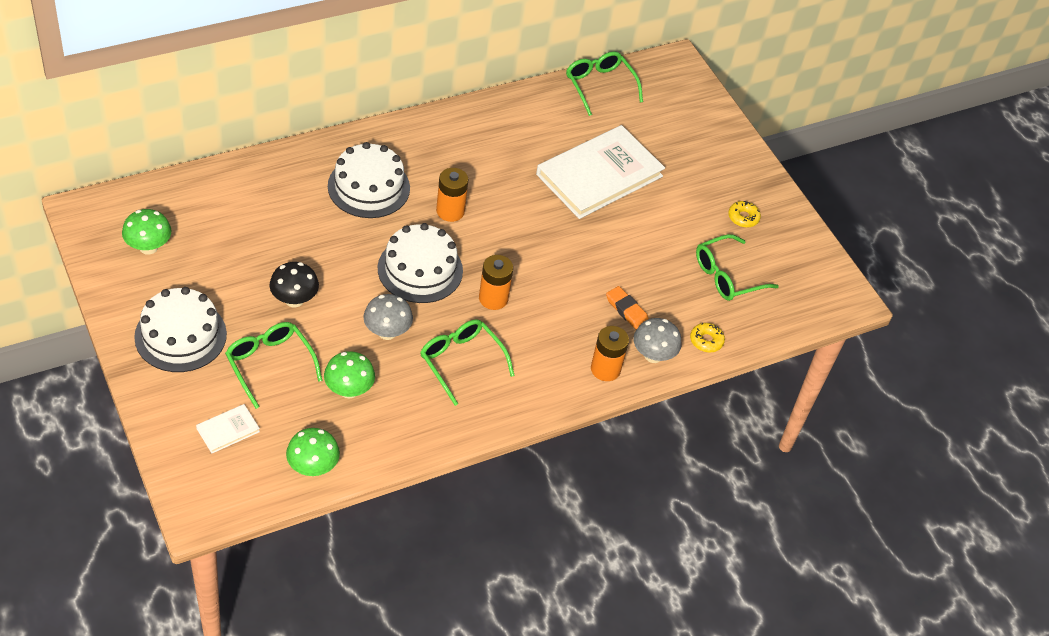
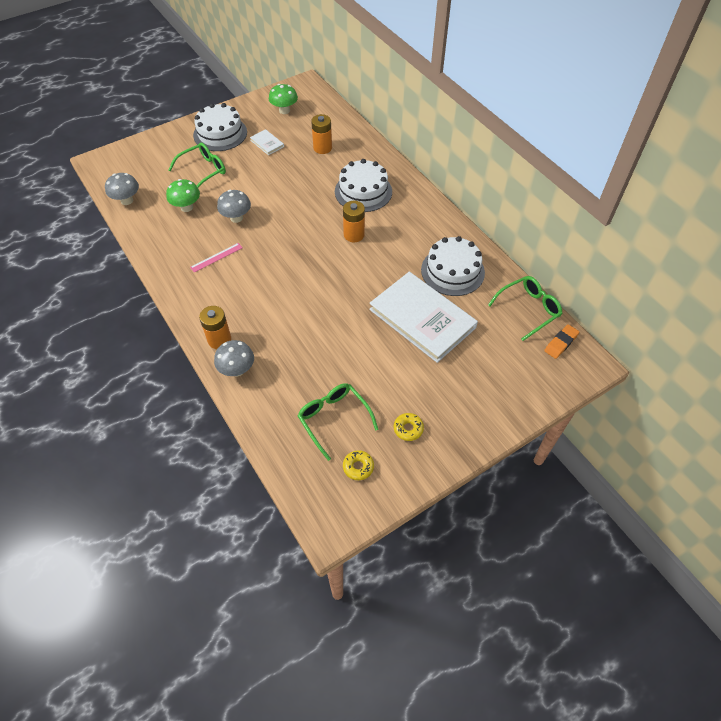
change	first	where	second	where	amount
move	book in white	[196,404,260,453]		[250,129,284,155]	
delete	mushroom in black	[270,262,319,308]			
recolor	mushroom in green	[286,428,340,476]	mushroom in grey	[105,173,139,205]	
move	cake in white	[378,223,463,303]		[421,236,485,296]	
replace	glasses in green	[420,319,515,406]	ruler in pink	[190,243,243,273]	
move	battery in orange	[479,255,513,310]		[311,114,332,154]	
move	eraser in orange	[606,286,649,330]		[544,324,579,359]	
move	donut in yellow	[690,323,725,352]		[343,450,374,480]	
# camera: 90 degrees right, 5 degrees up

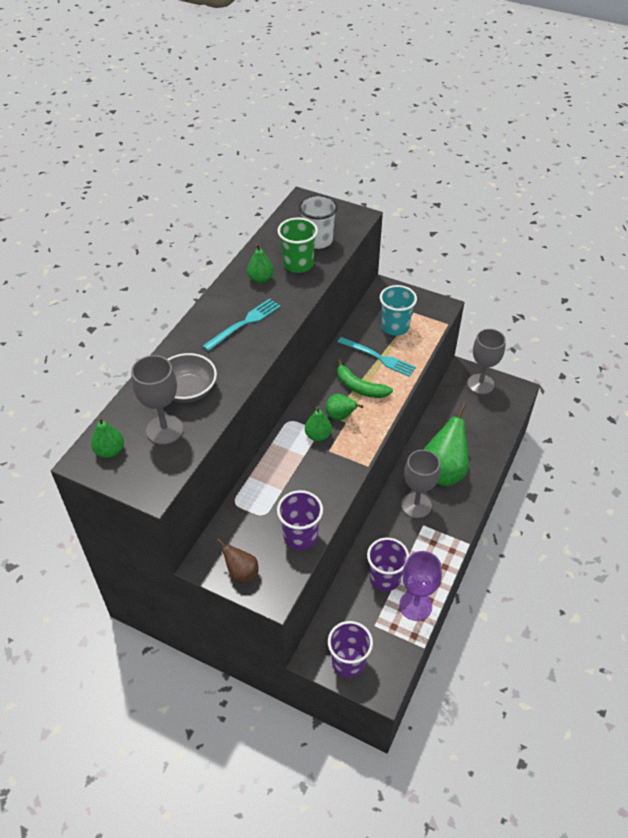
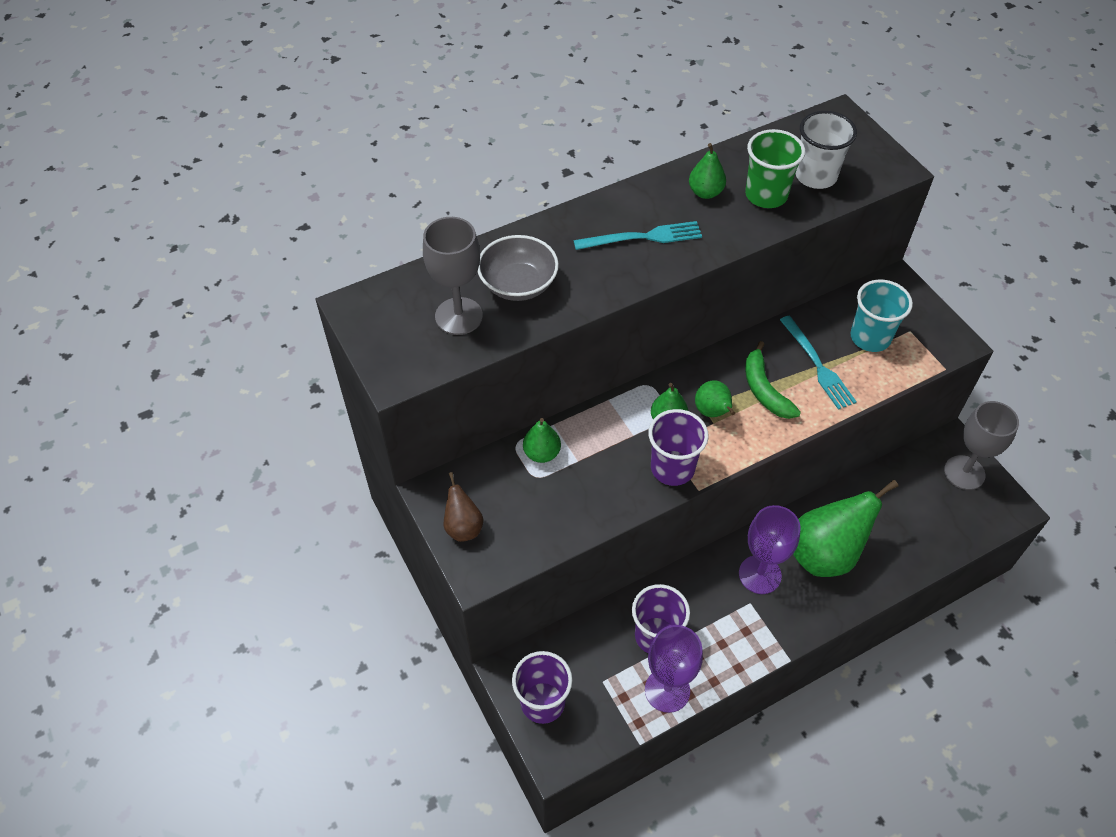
change	first	where	second	where	amount
move	pear in green	[91,417,124,458]		[523,418,561,463]	
move	cup in purple	[277,490,323,550]		[648,409,709,486]	
recolor	goblet in grey	[401,450,440,518]	goblet in purple	[739,505,801,594]	
# camera: 35 degrees right, 5 degrees up

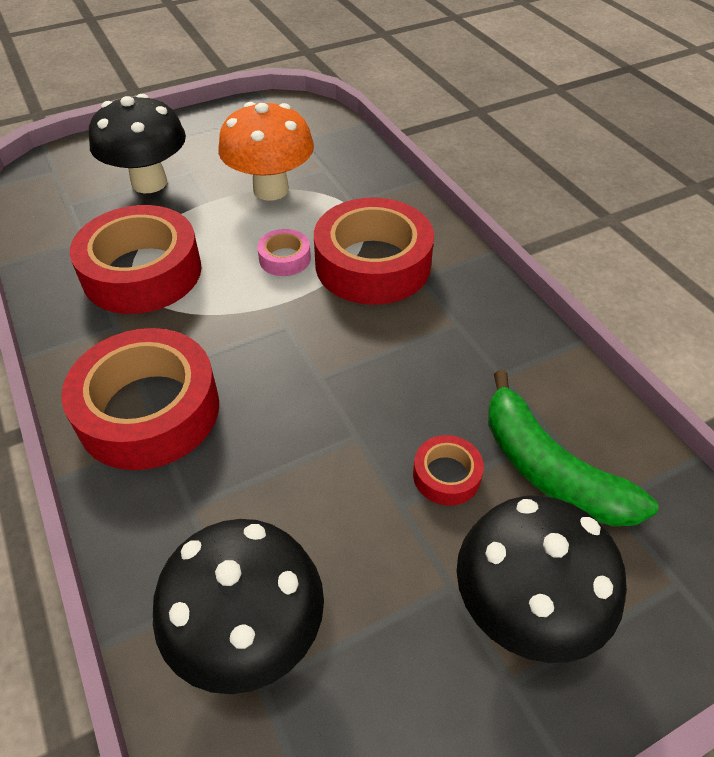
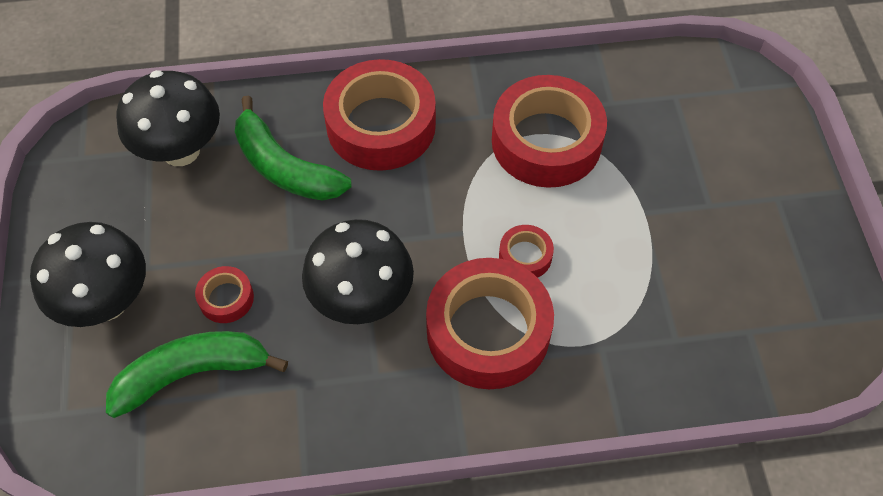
change	first	where	second	where	amount
move	mushroom in black	[89,94,186,193]		[302,219,414,324]	
delete	mushroom in orange	[218,102,314,200]			
recolor	tape in pink	[257,229,311,276]	tape in red	[499,225,554,278]	
insert			banana in green	[235,96,352,201]	
# camera: 110 degrees right, 10 degrees up

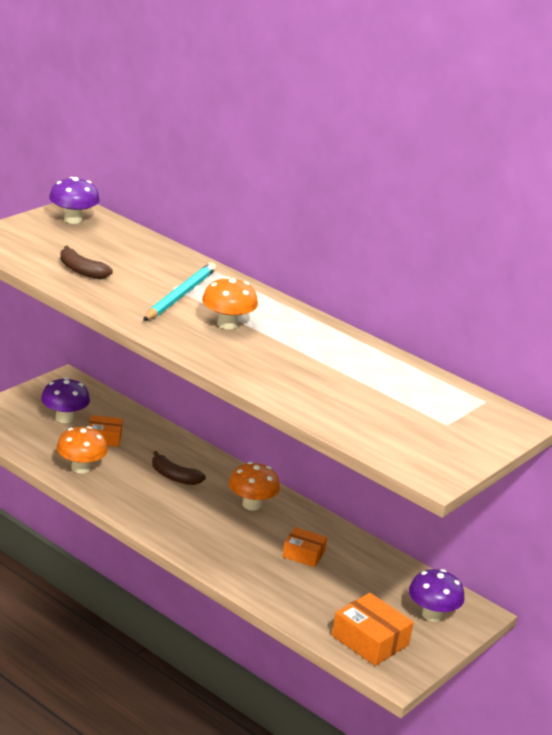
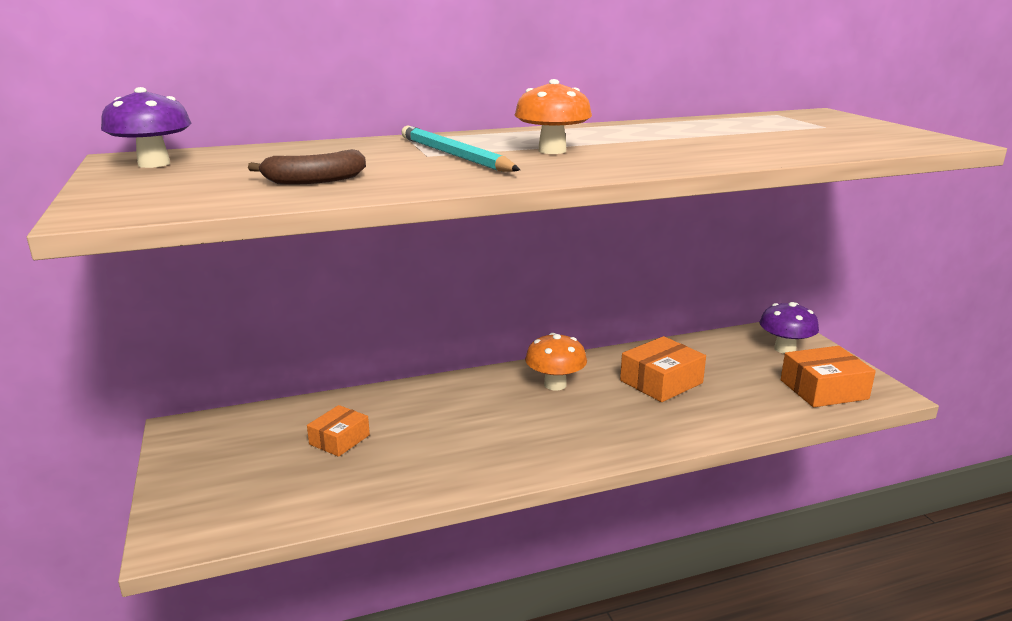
change	first	where	second	where	amount
delete	mushroom in purple	[41,377,90,423]			
delete	mushroom in orange	[56,426,108,474]			
delete	banana in brown	[152,451,206,485]			
resize	box in orange	[282,527,327,567]		[620,336,706,402]	x1.57
# camera: 55 degrees left, 5 degrees down

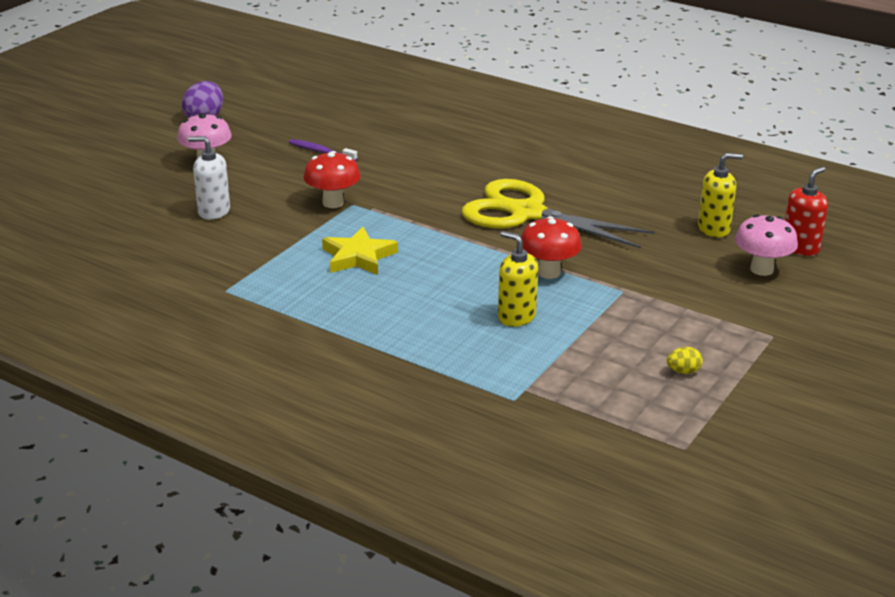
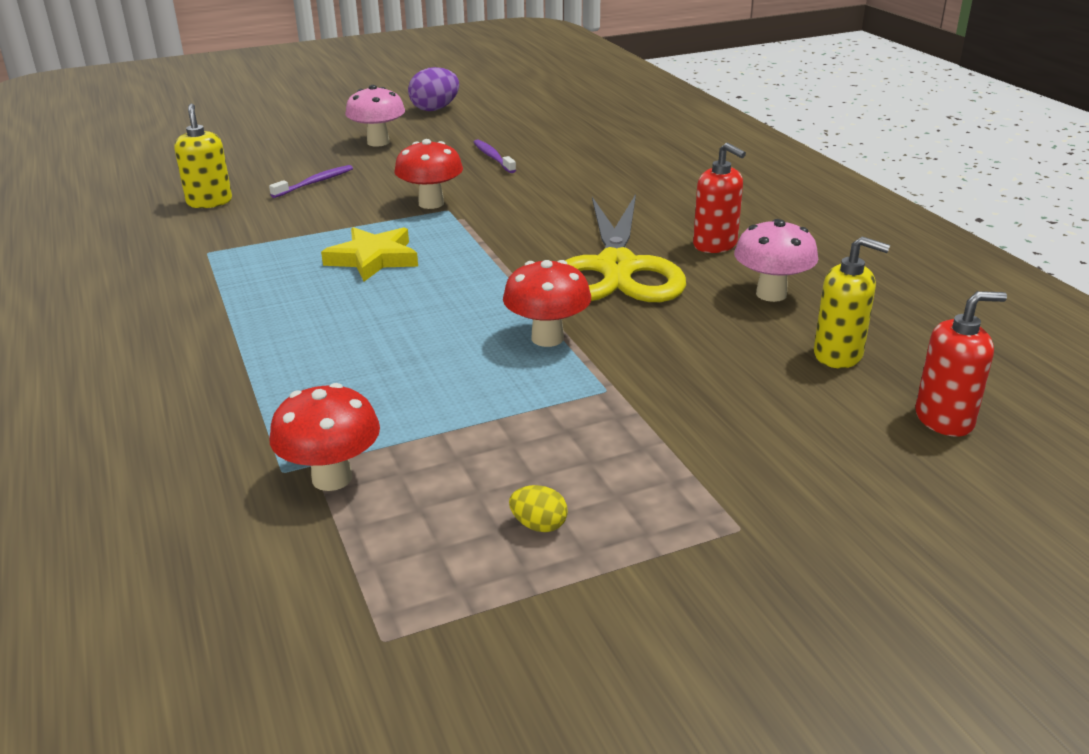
change	first	where	second	where	amount
replace	soap dispenser in white	[188,136,230,220]	toothbrush in purple	[269,165,353,198]	
rotate	scissors in yellow	[462,179,654,249]		[565,194,686,302]	150 degrees counterclockwise
move	soap dispenser in yellow	[498,231,538,327]		[174,104,232,208]	
move	mushroom in pink	[735,214,798,276]		[734,219,818,302]	
insert			mushroom in red	[270,383,380,491]	
insert			soap dispenser in red	[693,142,746,253]	
# camera: 35 degrees right, 0 degrees up

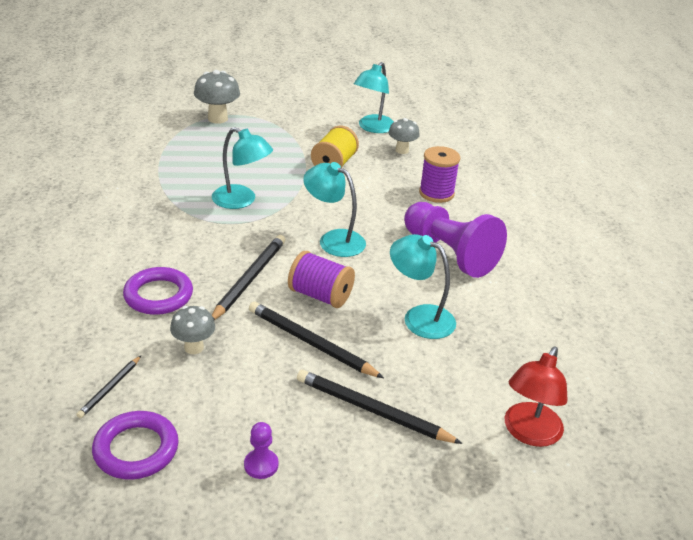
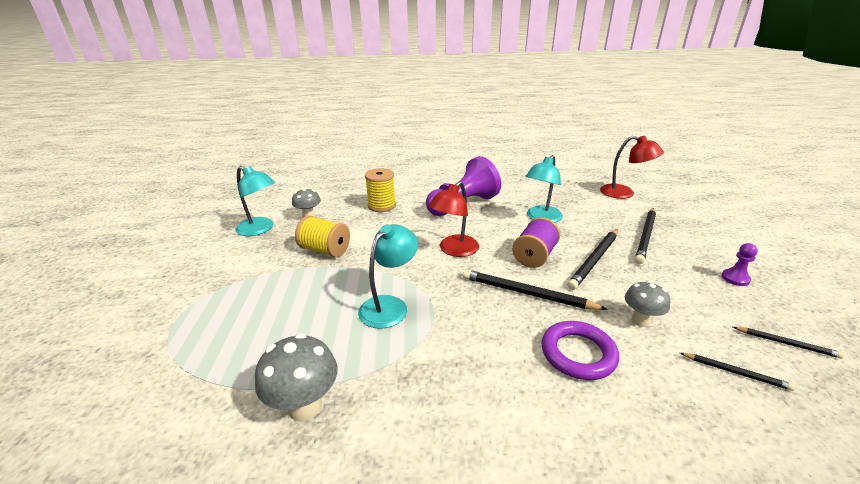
change	first	where	second	where	amount
replace	ring in purple	[92,411,179,480]	pencil in black	[733,327,844,358]	
move	mushroom in grey	[194,70,240,124]		[255,333,337,422]	
recolor	lamp in turquoise	[303,162,366,257]	lamp in red	[428,181,479,257]	
recolor	spool in purple	[419,146,460,203]	spool in yellow	[365,168,396,212]	
# camera: 85 degrees left, 5 degrees down

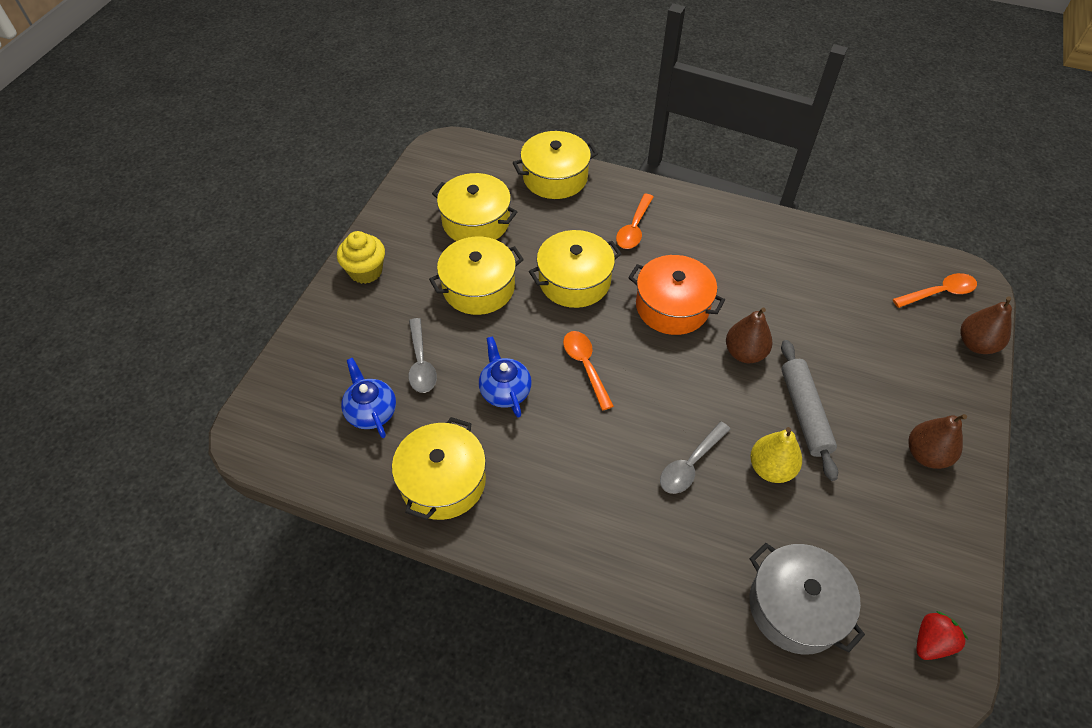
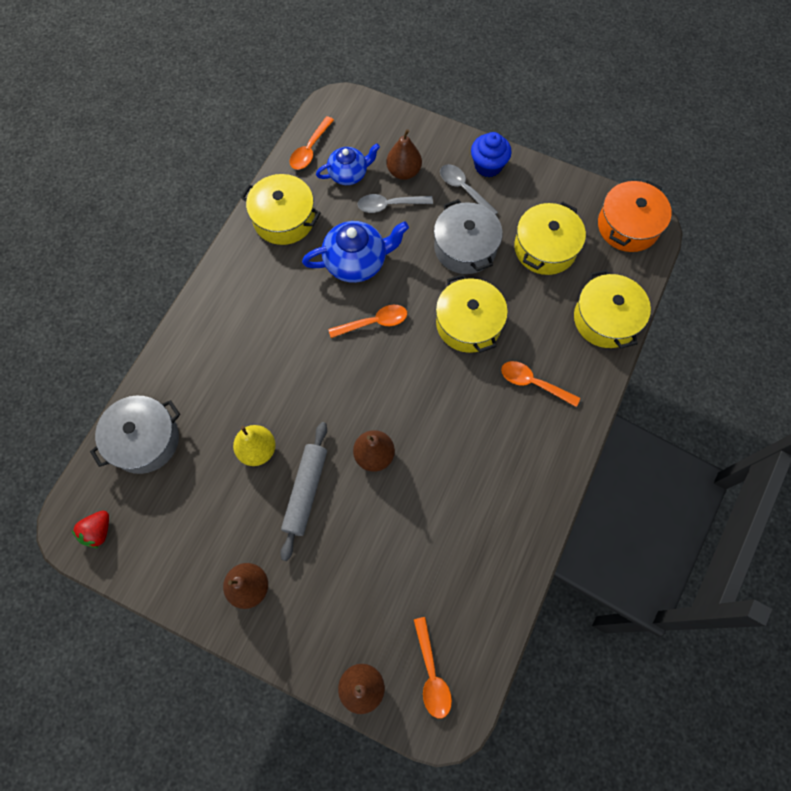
change	first	where	second	where	amount
recolor	cupcake in yellow	[337,231,385,284]	cupcake in blue	[471,132,512,177]	
recolor	pot in yellow	[429,237,524,315]	pot in grey	[434,199,503,274]	
resize	teapot in blue	[479,336,532,418]		[302,221,409,283]	x1.51
move	pot in orange	[628,255,725,335]		[598,180,672,252]	
move	spoon in grey	[660,422,731,494]		[440,164,498,215]	
rotate	rolling pin in grey	[781,340,838,481]		[280,422,327,561]	75 degrees counterclockwise
rotate	strawberry in red	[916,611,968,660]		[72,511,109,548]	60 degrees clockwise
insert			spoon in orange	[290,116,334,170]	
insert			pear in brown	[386,129,422,180]	
# camera: 95 degrees right, 15 degrees up

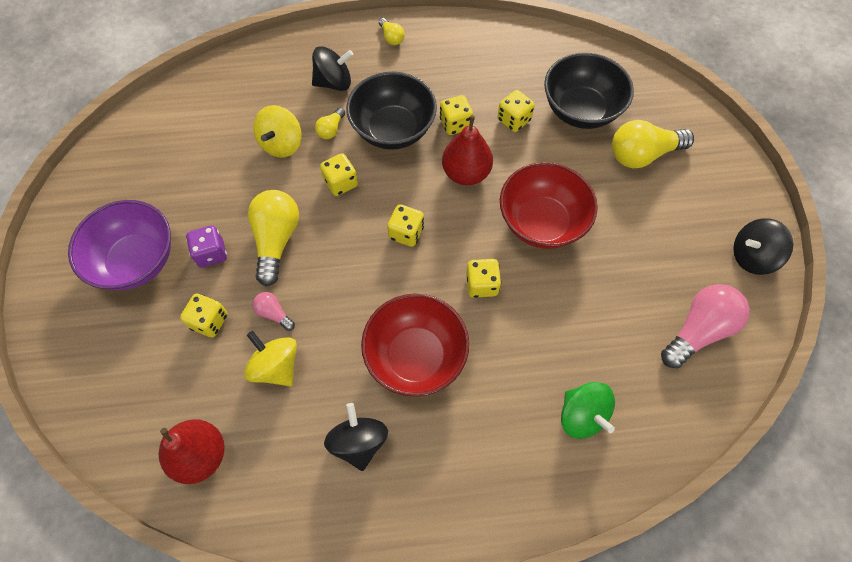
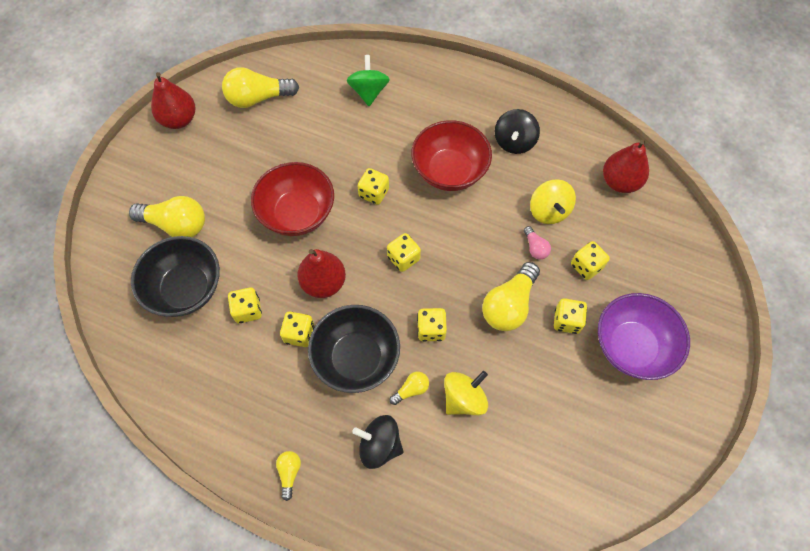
change	first	where	second	where	amount
recolor	dice in purple	[186,225,227,268]	dice in yellow	[554,298,587,334]	
recolor	light bulb in pink	[661,284,750,368]	light bulb in yellow	[222,67,299,108]	
replace	spinning top in black	[733,218,793,275]	pear in red	[151,72,196,129]	
# camera: 150 degrees left, 0 degrees up

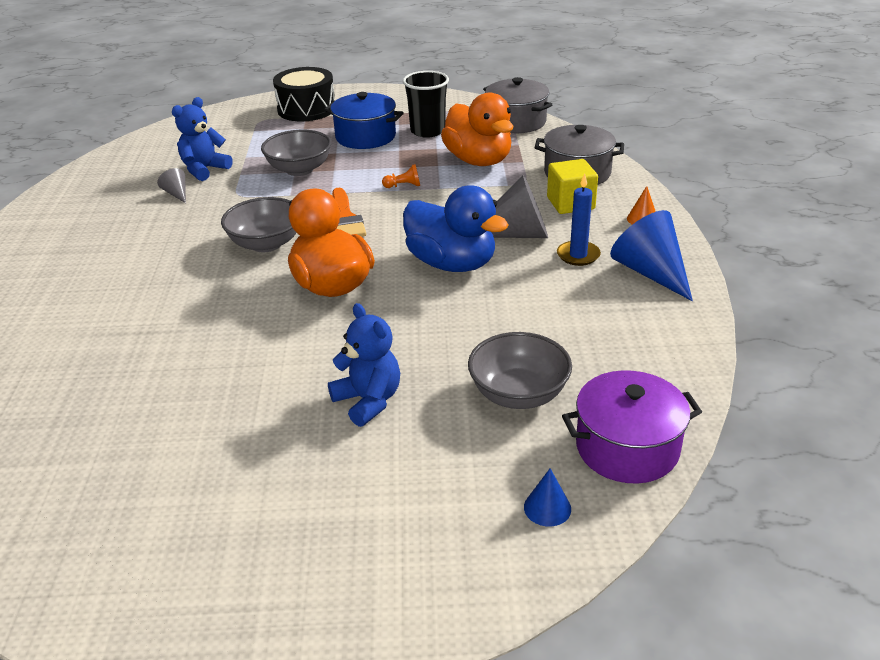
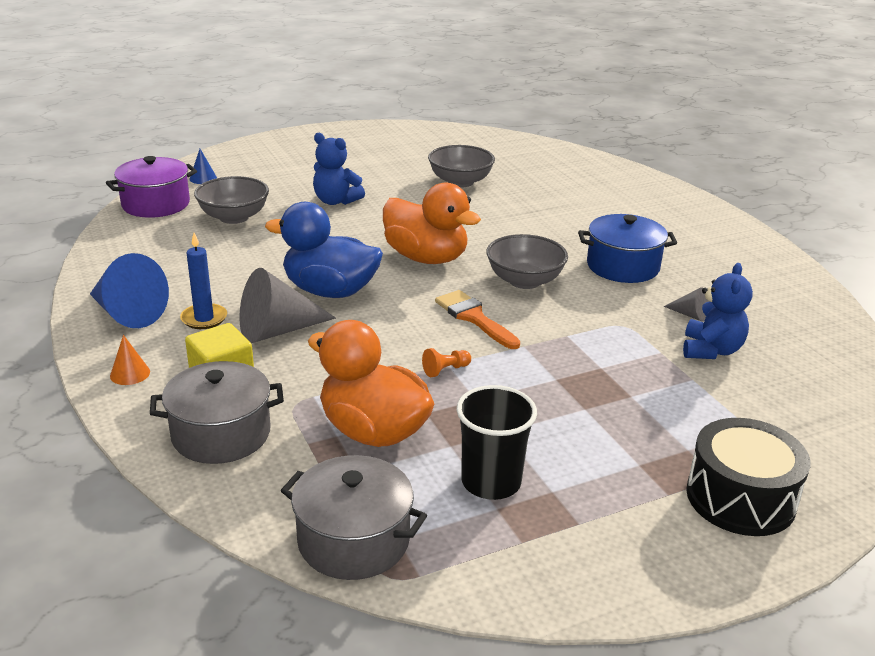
change	first	where	second	where	amount
move	bowl in grey	[261,130,331,176]		[428,145,495,187]	
move	pot in blue	[324,92,404,149]		[578,214,677,283]	
# camera: 155 degrees right, 5 degrees down

